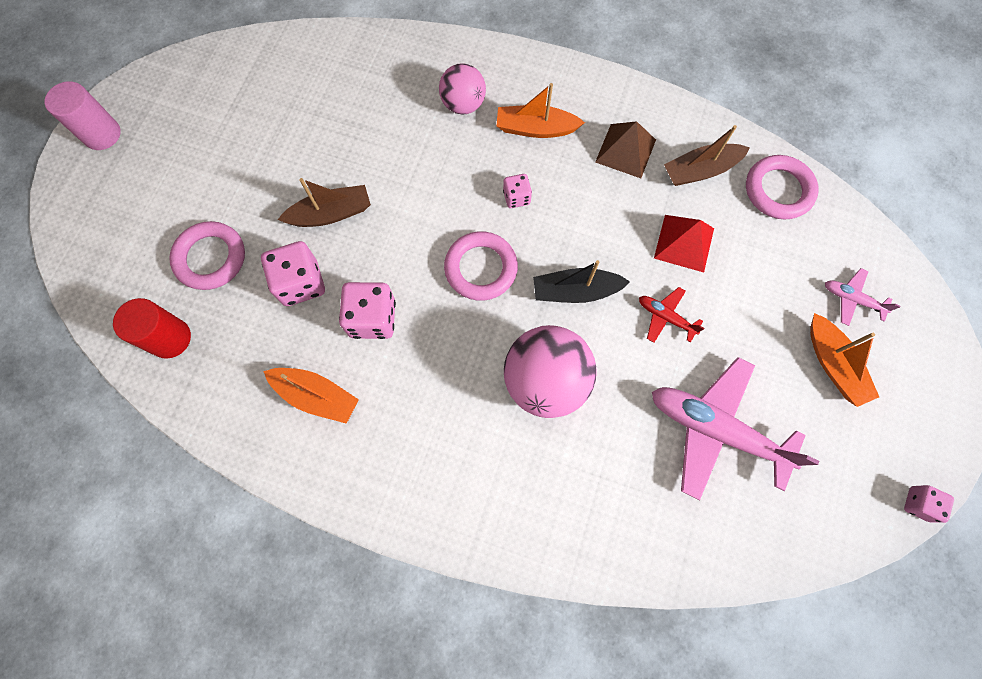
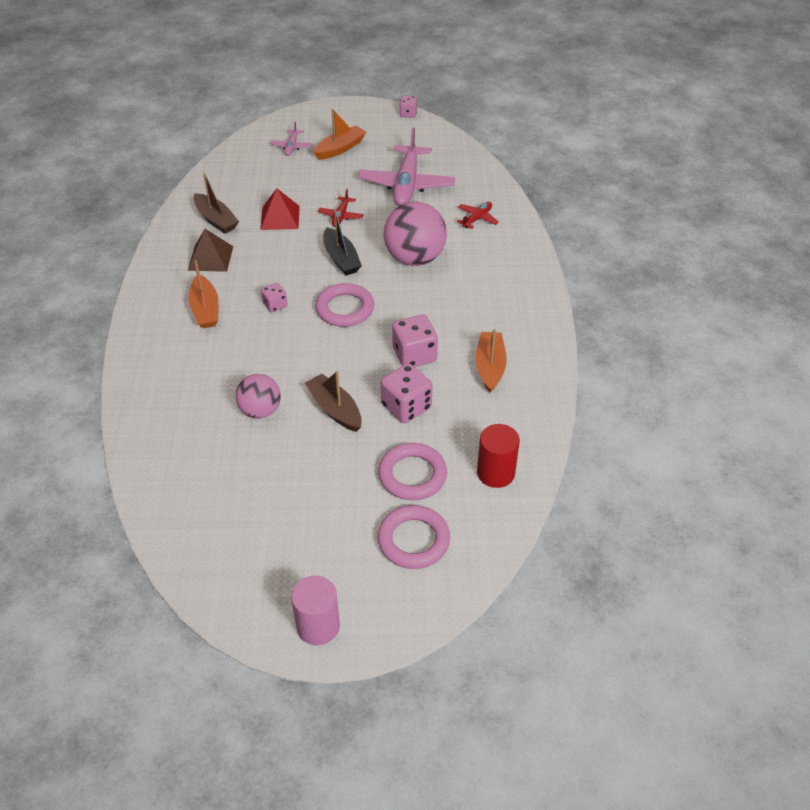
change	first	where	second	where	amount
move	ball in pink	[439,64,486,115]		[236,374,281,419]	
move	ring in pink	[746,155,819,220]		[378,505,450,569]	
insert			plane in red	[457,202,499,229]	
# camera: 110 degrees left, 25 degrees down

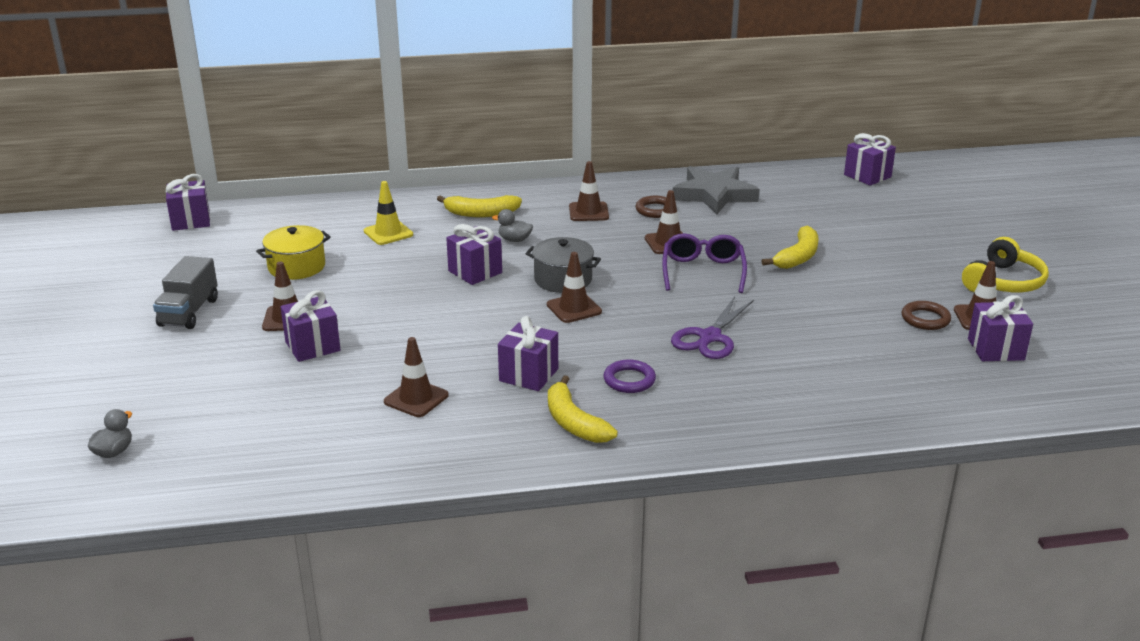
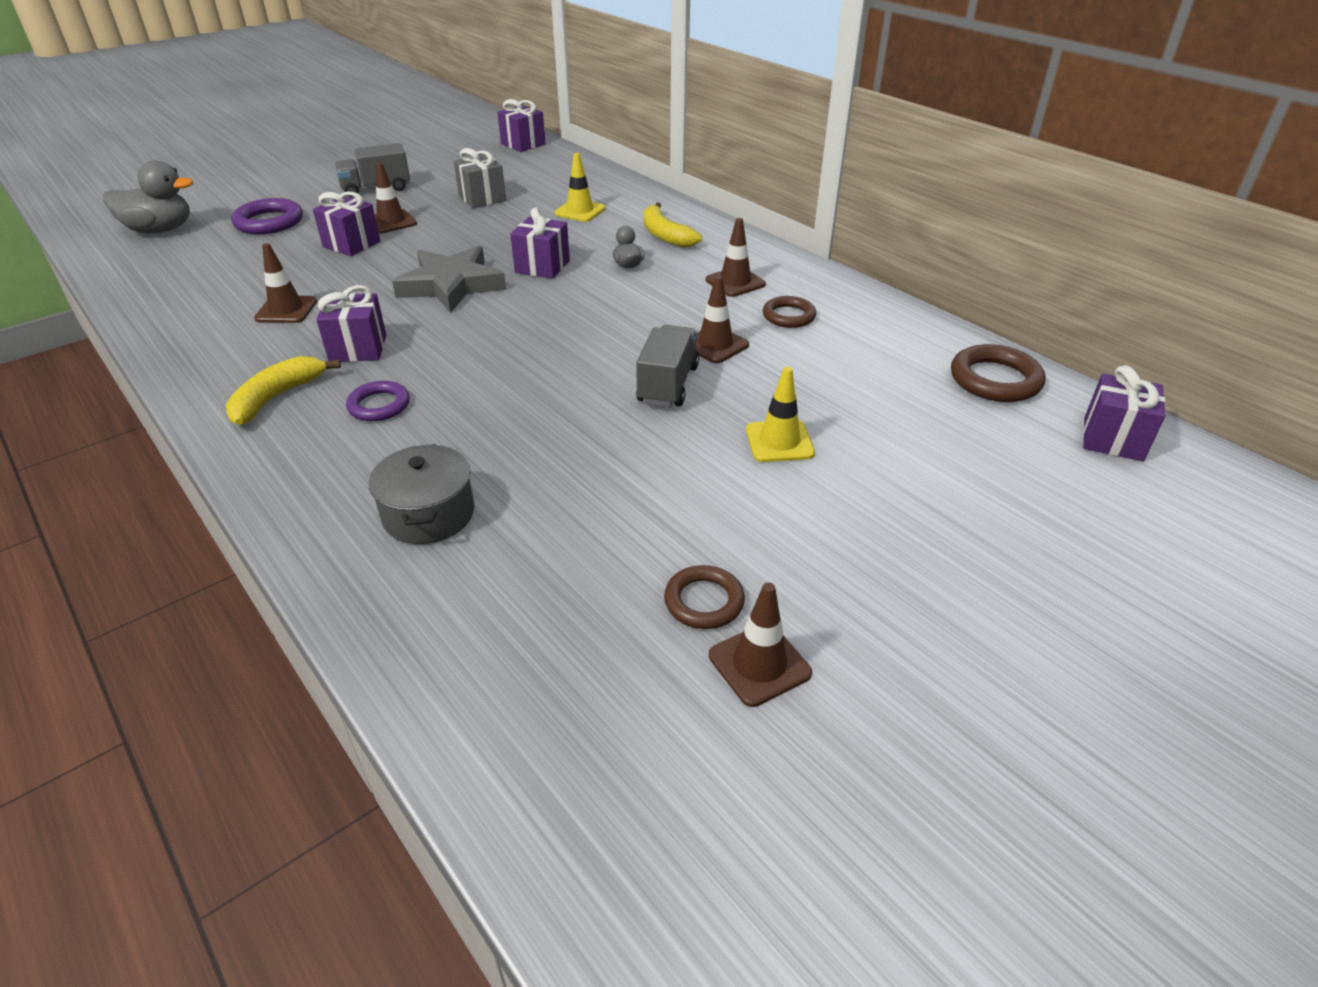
change	first	where	second	where	amount
resize	duck in grey	[88,409,132,458]		[103,161,193,233]	x2.00
replace	pot in yellow	[256,225,331,280]	gift in grey	[454,148,506,208]	
move	pot in grey	[526,237,601,293]		[369,444,474,544]	
delete	traffic cone in brown	[547,252,602,323]			
replace	glasses in purple	[662,233,747,293]	truck in grey	[636,325,699,407]	
delete	scissors in purple	[671,297,754,359]			
move	star in grey	[673,166,760,214]		[392,246,506,313]	
replace	banana in yellow	[761,226,818,269]	traffic cone in yellow	[746,367,815,462]	
delete	headphones in yellow	[962,237,1049,292]			
delete	gift in purple	[968,295,1033,361]			
insert			ring in purple	[231,198,303,234]	
insert			ring in brown	[951,344,1046,402]	
# camera: 60 degrees right, 10 degrees up

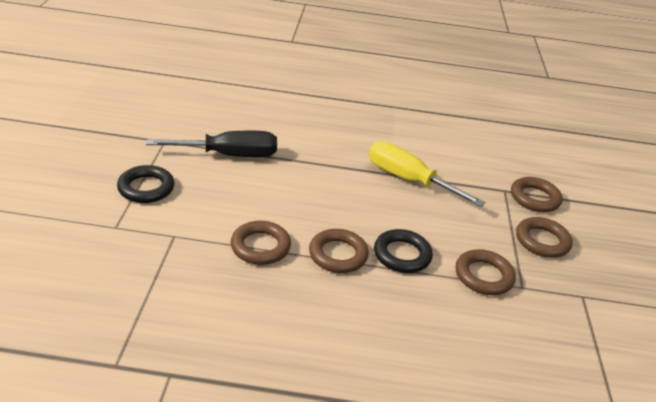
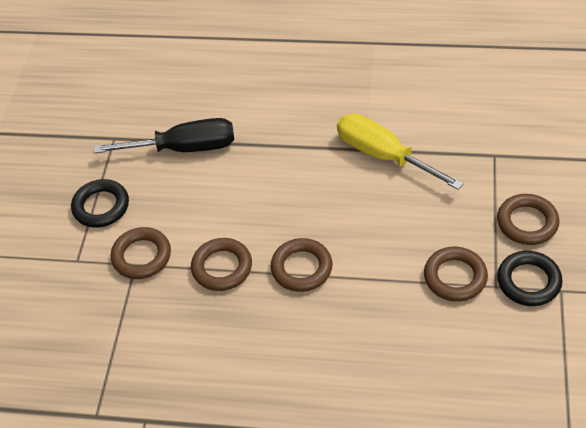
change	first	where	second	where	amount
move	ring in black	[374,229,433,273]		[497,251,563,306]	
move	ring in brown	[511,177,563,212]		[111,227,171,279]	
# camera: 10 degrees right, 15 degrees up

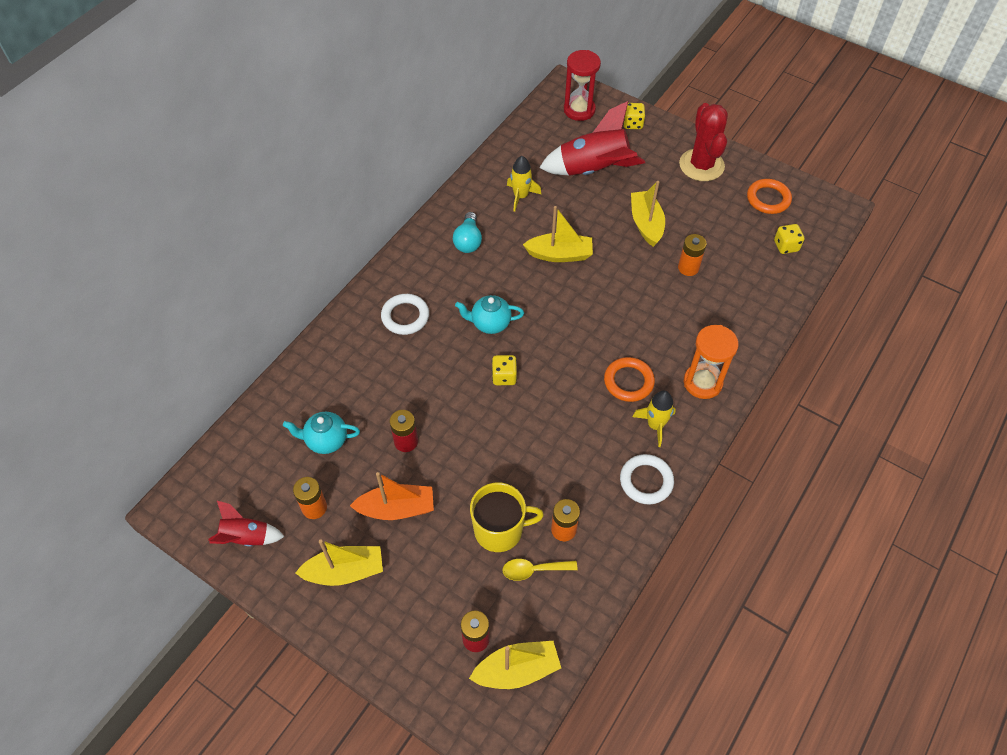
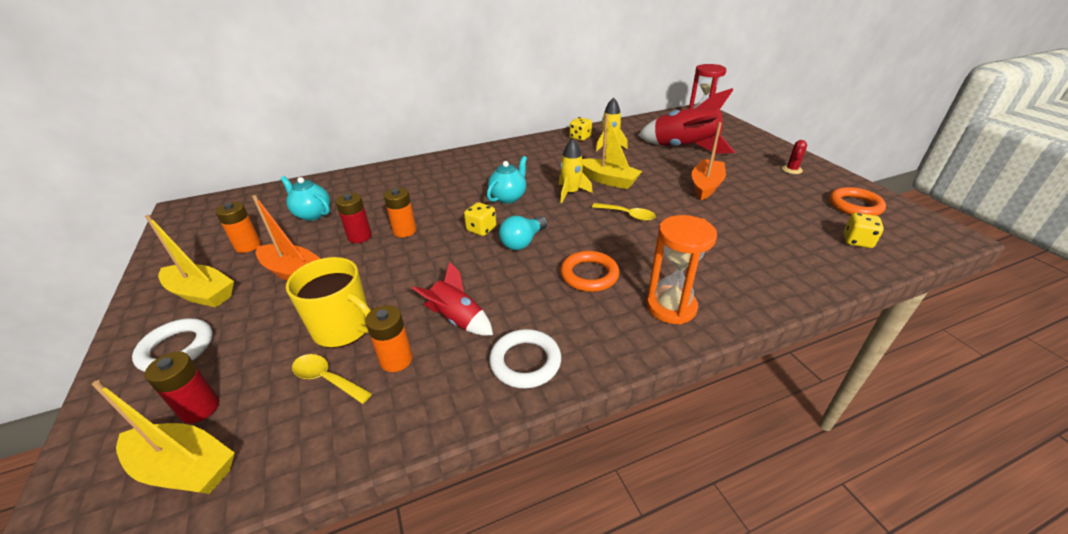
change	first	where	second	where	amount
move	rocket in red	[208,501,285,547]		[412,262,493,336]	
move	ring in white	[381,294,429,335]		[132,318,213,372]	
move	light bulb in turquoise	[453,212,482,253]		[499,216,548,250]	
rotate	teapot in turquoise	[455,295,524,334]		[487,156,527,204]	90 degrees clockwise
move	dice in yellow	[623,103,645,129]		[570,117,592,141]	
recolor	boat in yellow	[631,181,665,247]	boat in orange	[692,122,726,200]	
move	rocket in yellow	[633,391,676,447]		[559,138,593,203]	
move	battery in orange	[678,234,707,276]		[384,188,416,237]	
resize	cactus in red	[679,103,728,181]		[782,140,807,174]	x0.42
insert			spoon in yellow	[592,203,656,221]	
# camera: 35 degrees right, 20 degrees down

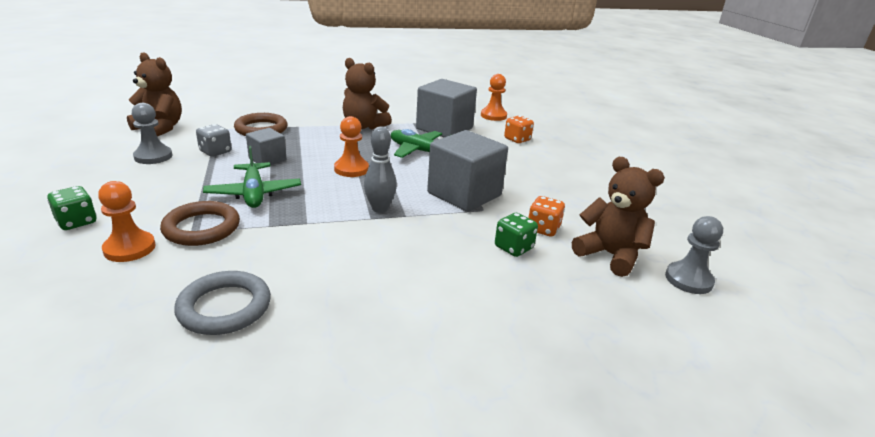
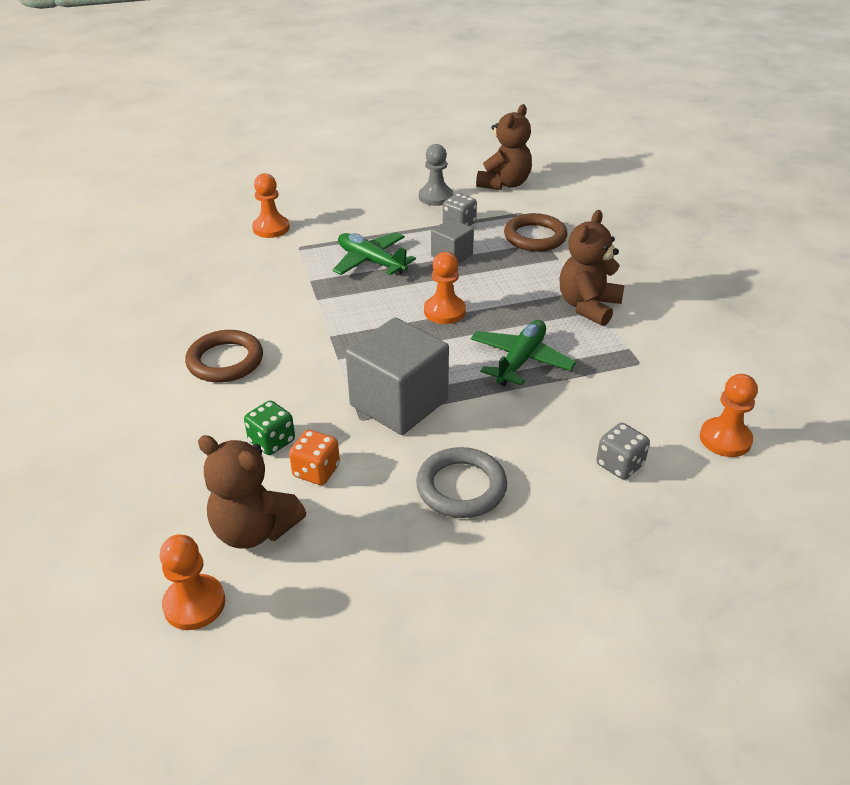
change	first	where	second	where	amount
delete	dice in green	[47,186,97,230]			
move	ring in brown	[160,201,240,246]		[185,330,263,382]	
move	ring in grey	[174,271,271,335]		[416,447,507,518]	
rotate	plane in green	[203,146,301,208]		[333,232,416,276]	60 degrees clockwise
delete	bowling pin in grey	[364,127,397,213]			
delete	cube in grey	[416,79,477,137]			
recolor	dice in orange	[504,116,534,143]	dice in grey	[596,423,650,480]	
rotate	teddy bear in brown	[572,157,665,277]		[198,435,306,549]	75 degrees clockwise
recolor	pawn in grey	[665,216,723,294]	pawn in orange	[160,534,225,630]	
# camera: 90 degrees right, 10 degrees up

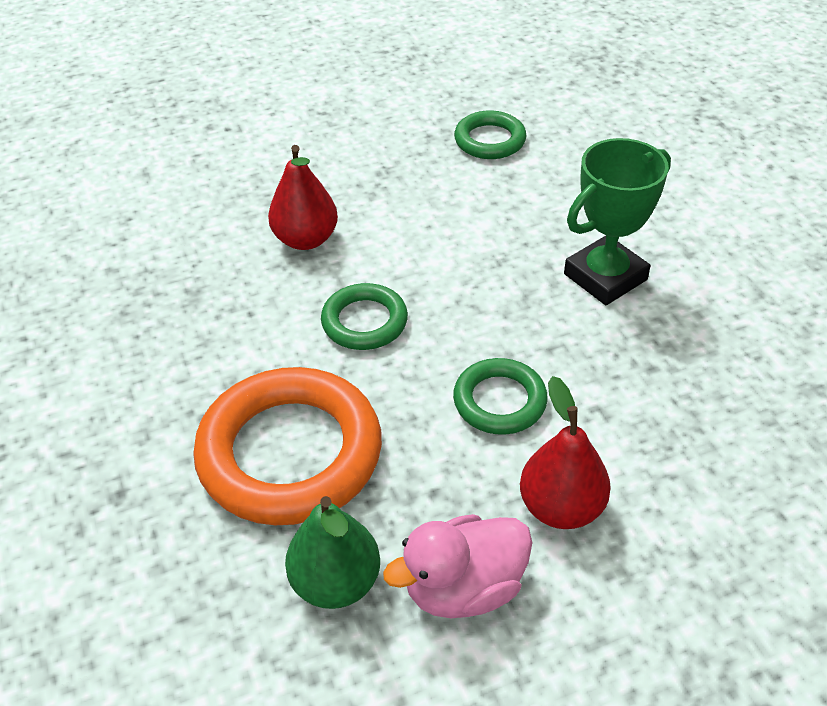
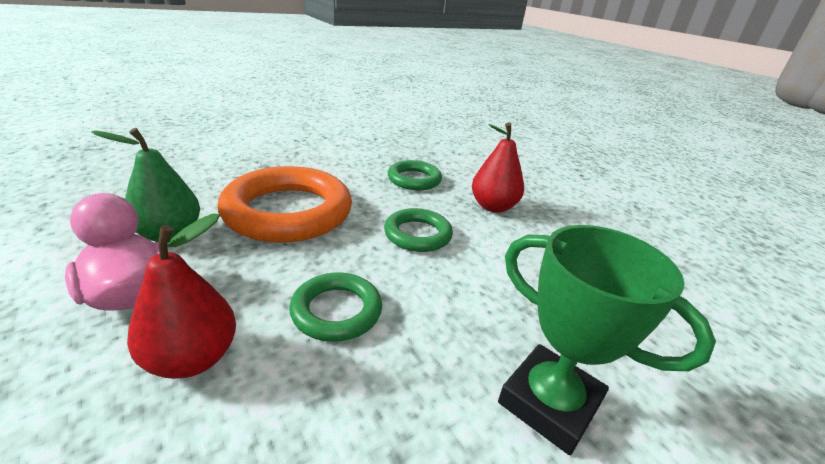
change	first	where	second	where	amount
move	ring in green	[454,111,526,159]		[388,160,442,190]	
# camera: 75 degrees right, 15 degrees down

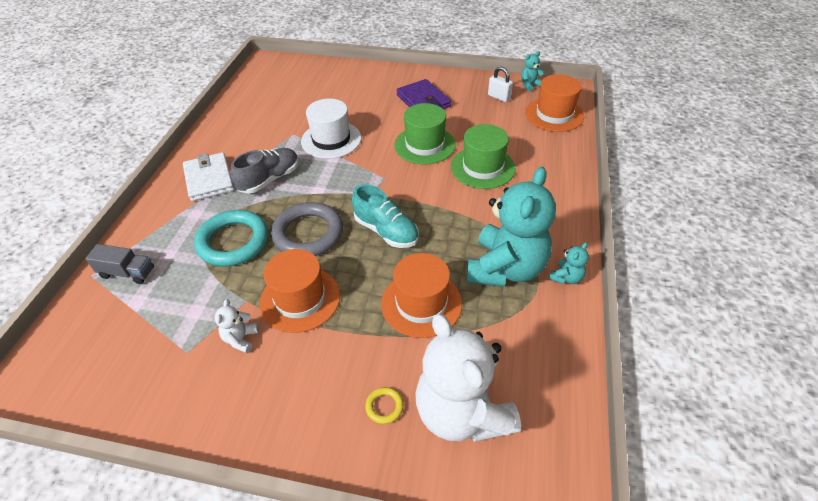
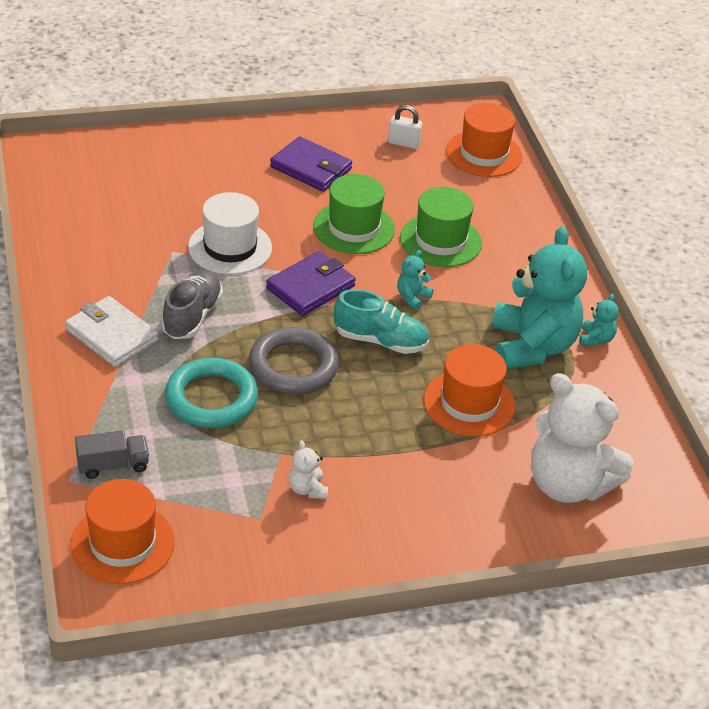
change	first	where	second	where	amount
move	hat in orange	[260,249,340,333]		[70,479,175,584]	
delete	ring in yellow	[365,387,404,424]			
move	teddy bear in turquoise	[521,51,544,91]		[397,250,433,310]	
insert			wallet in purple	[266,251,356,316]	
# camera: 30 degrees left, 5 degrees down

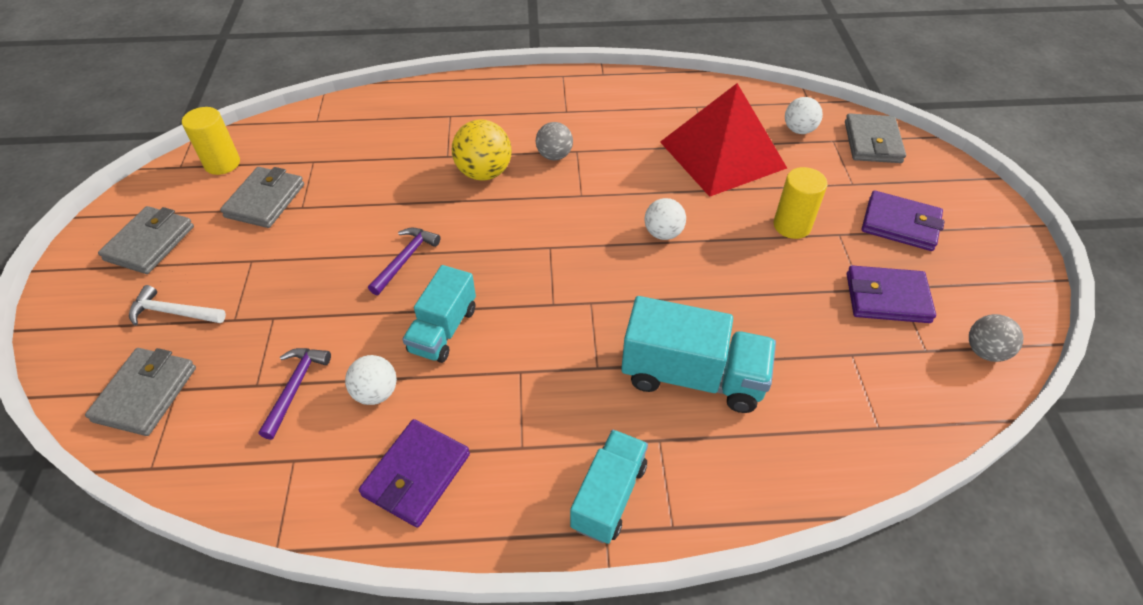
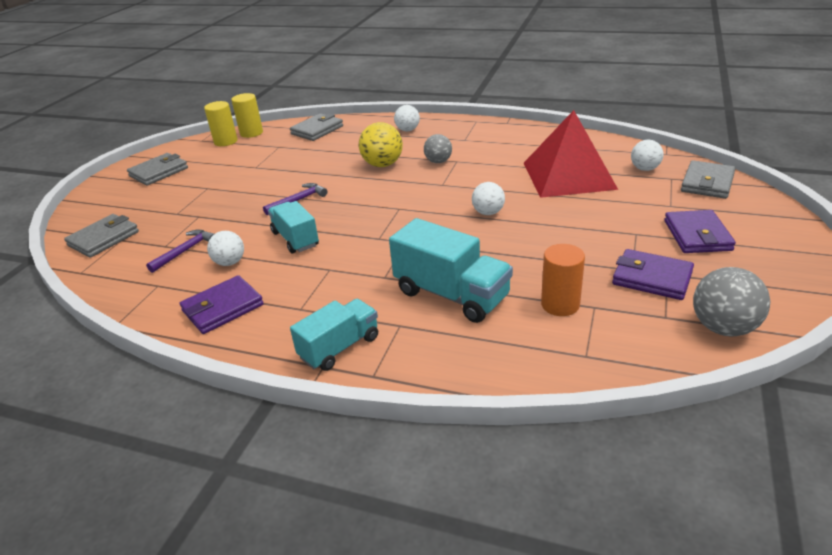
change	first	where	second	where	amount
delete	hammer in white	[129,285,226,326]			
move	wallet in grey	[220,167,304,228]		[290,113,343,141]	
rotate	truck in turquoise	[402,265,476,363]		[268,201,319,254]	105 degrees clockwise
move	cylinder in yellow	[773,167,828,239]		[231,93,263,138]	
rotate	wallet in purple	[861,190,945,251]		[664,210,736,253]	45 degrees clockwise
resize	ball in grey	[969,314,1023,362]		[693,267,771,336]	x1.54
insert			ball in white	[394,105,420,131]	
insert			cylinder in orange	[541,244,585,316]	
# camera: 25 degrees right, 15 degrees down

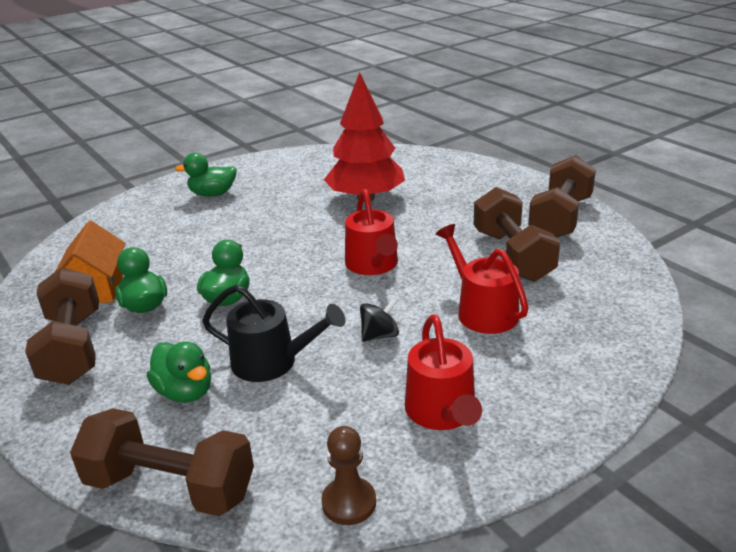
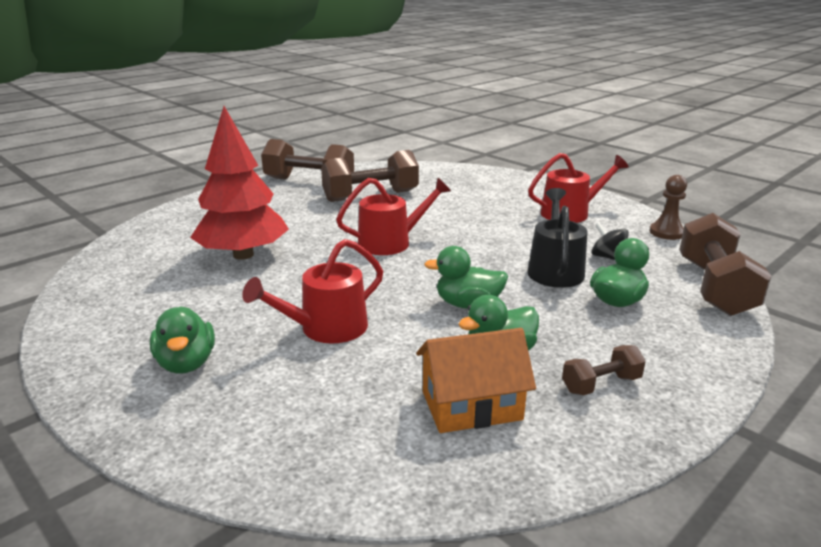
change	first	where	second	where	amount
resize	dumbbell in brown	[25,267,99,385]		[562,345,646,395]	x0.50
move	spinning top in black	[360,298,399,342]		[591,223,629,260]	
move	watering can in red	[436,224,529,334]		[242,239,383,344]	
# camera: 100 degrees left, 5 degrees down

